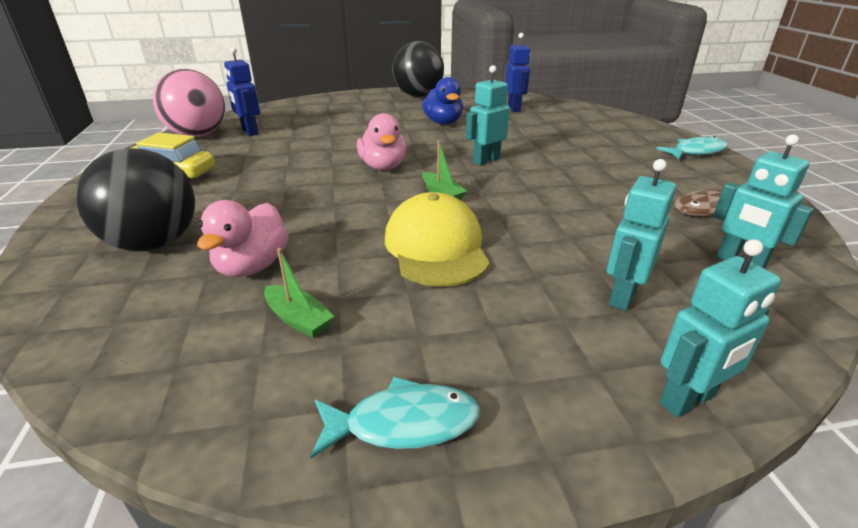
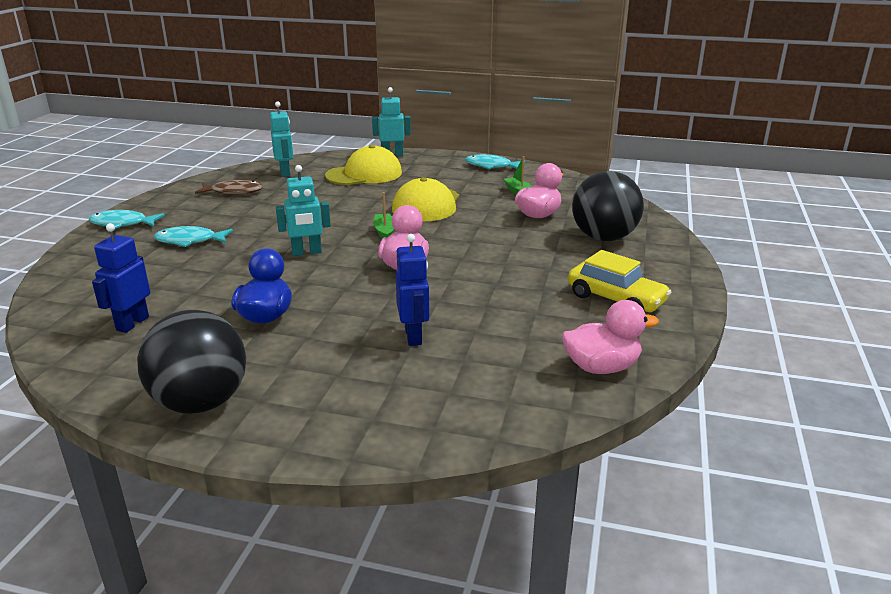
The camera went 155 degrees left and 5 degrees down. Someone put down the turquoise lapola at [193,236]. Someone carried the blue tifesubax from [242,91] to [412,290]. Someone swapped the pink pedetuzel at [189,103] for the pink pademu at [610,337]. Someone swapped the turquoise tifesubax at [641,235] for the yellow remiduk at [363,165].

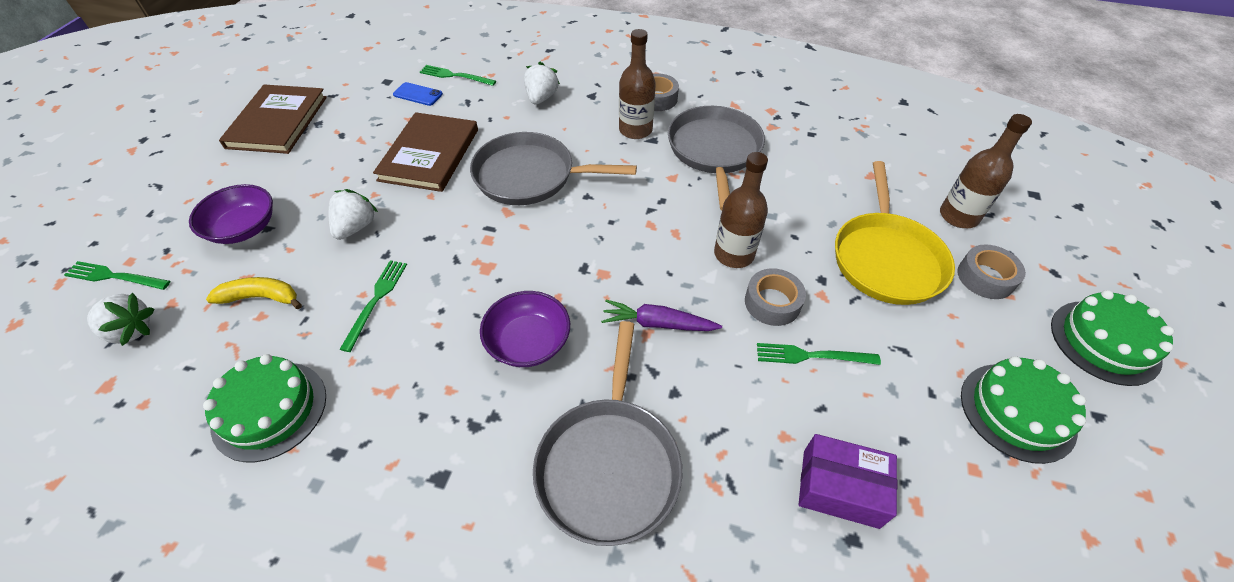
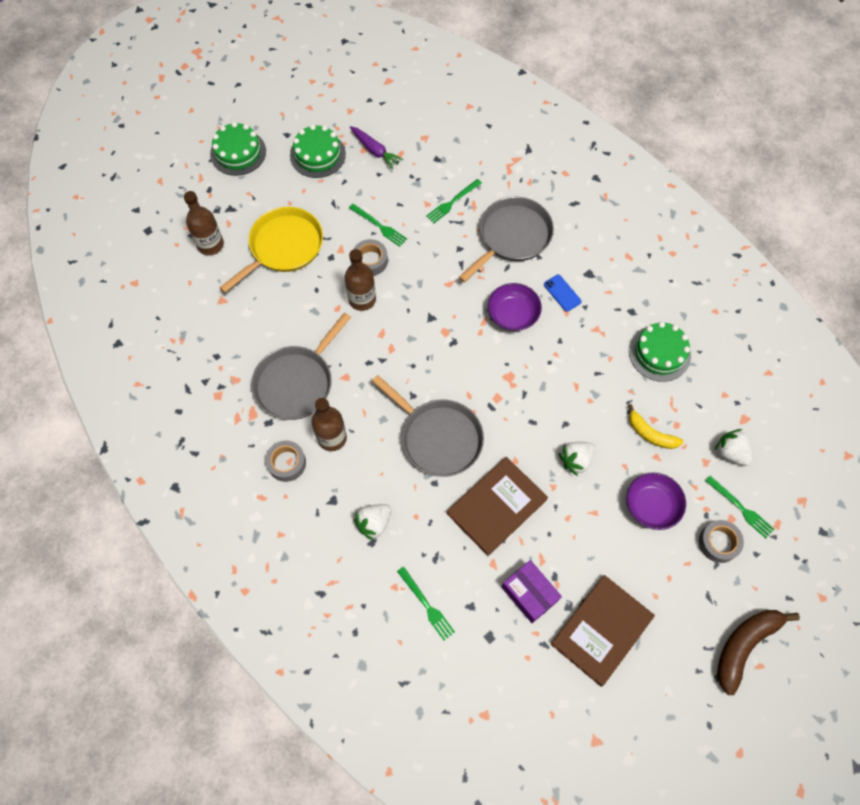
The camera went 145 degrees left and 15 degrees up. Someone put down the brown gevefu at [758,652]. Someone carried the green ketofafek from [373,306] to [454,201]. Someone carried the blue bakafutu from [418,94] to [563,293]. Someone carried the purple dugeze from [661,315] to [377,147]. Someone carried the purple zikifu from [847,481] to [532,591]. Someone carried the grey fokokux from [991,271] to [721,541].

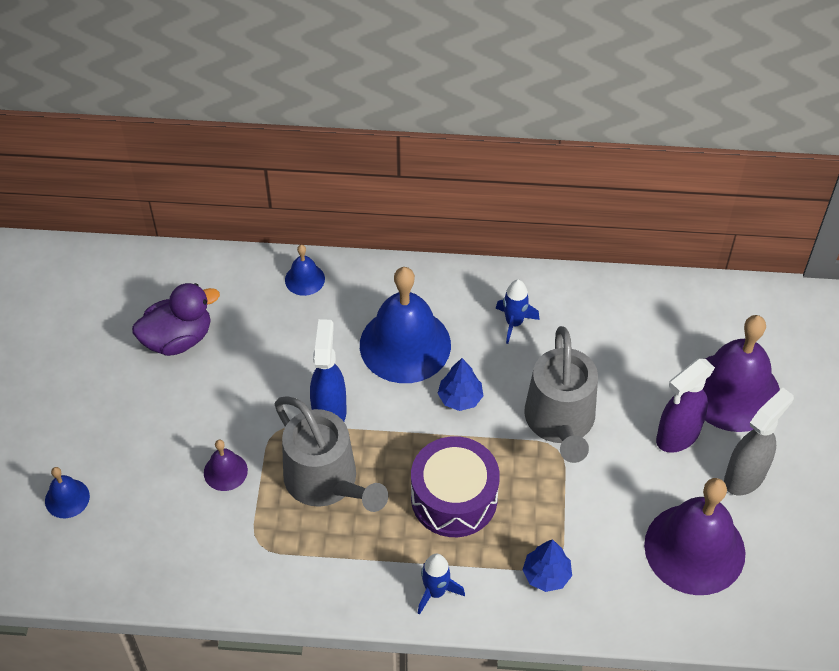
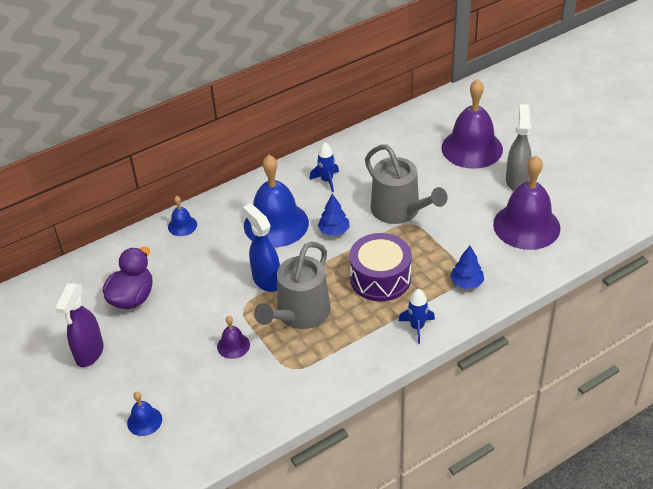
The camera went 35 degrees left and 10 degrees down. Someone carried the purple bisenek from [685,406] to [79,325]. Someone rotated the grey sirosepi at [331,454] by 105 degrees clockwise.

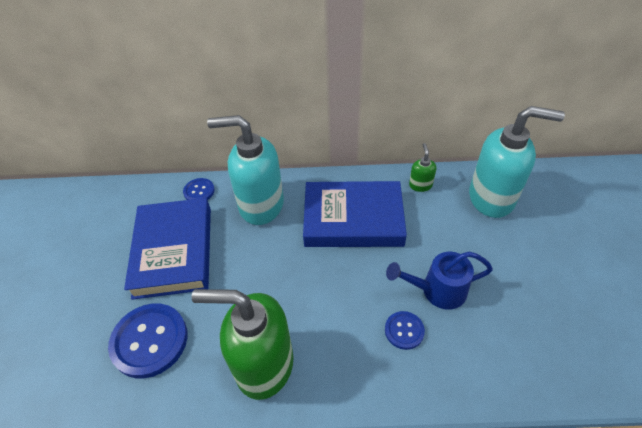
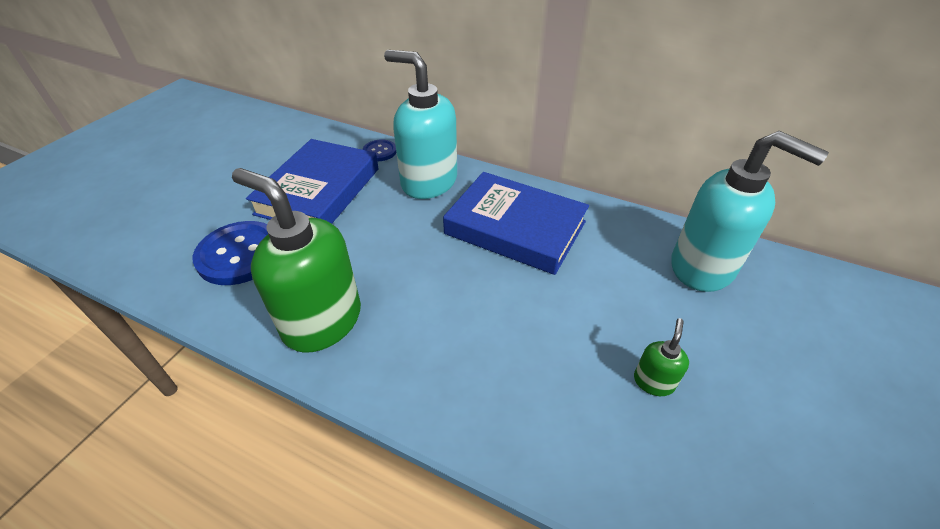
The camera went 25 degrees right and 5 degrees down. Someone took away the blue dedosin at [405,330]. Someone took away the blue sirosepi at [439,281]. Someone carried the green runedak from [422,167] to [661,357].

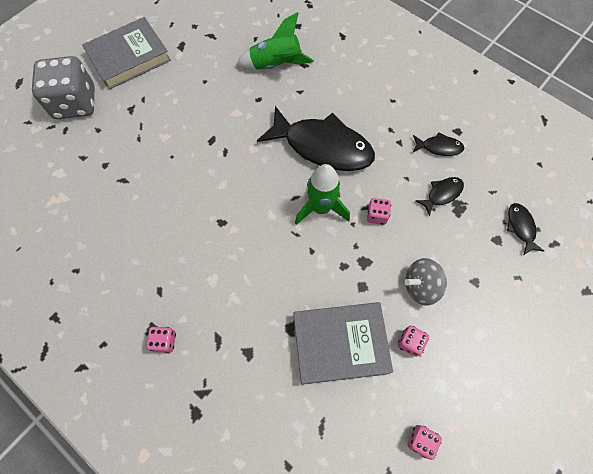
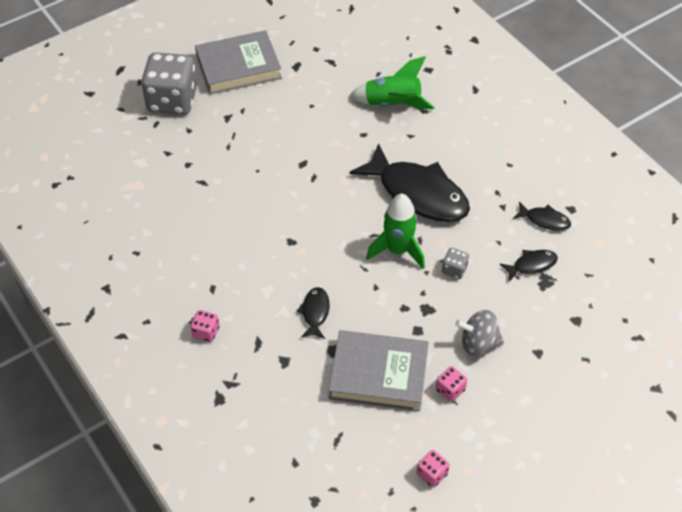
The camera went 15 degrees right and 15 degrees down. Someone carried the black lapola from [525,229] to [313,313]. Someone repainted the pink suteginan at [379,211], which became the grey suteginan at [455,263].

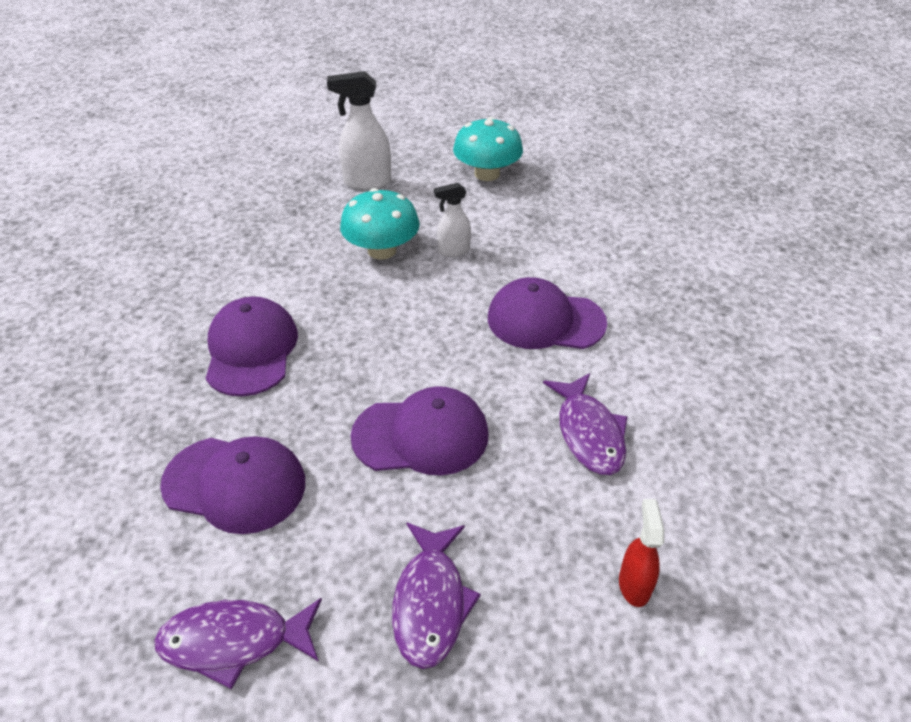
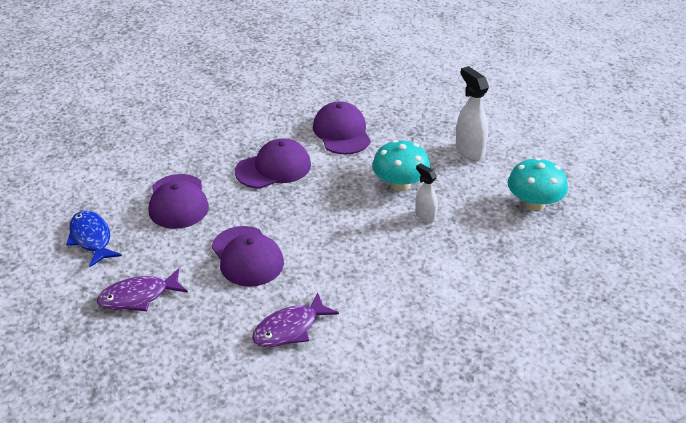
The camera went 65 degrees right and 5 degrees down. Someone took away the red bisenek at [641,553]. Someone carried the purple remiduk from [547,313] to [342,128]. Someone repainted the purple lapola at [238,643], which became the blue lapola at [94,239].

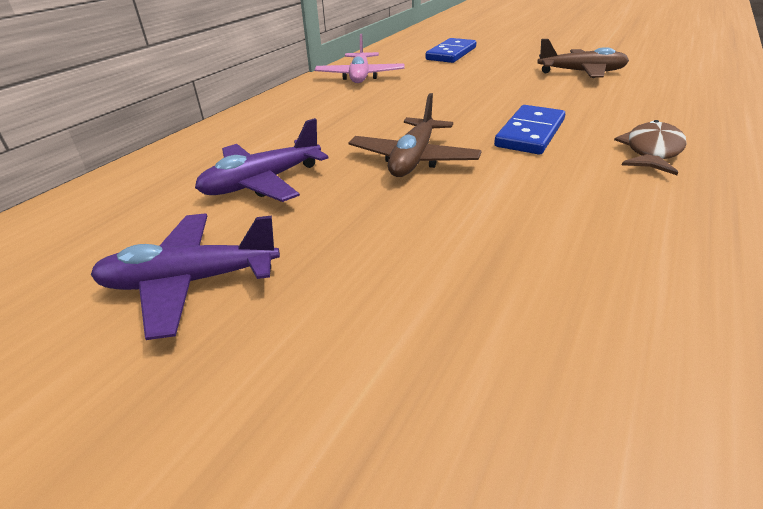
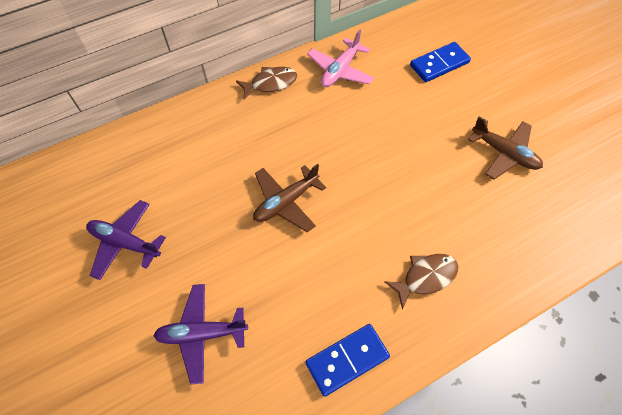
The camera went 30 degrees right and 25 degrees up. Someone put down the brown lapola at [266,83]. Someone carried the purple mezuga from [262,160] to [200,334]. Someone carried the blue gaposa from [529,129] to [348,360].

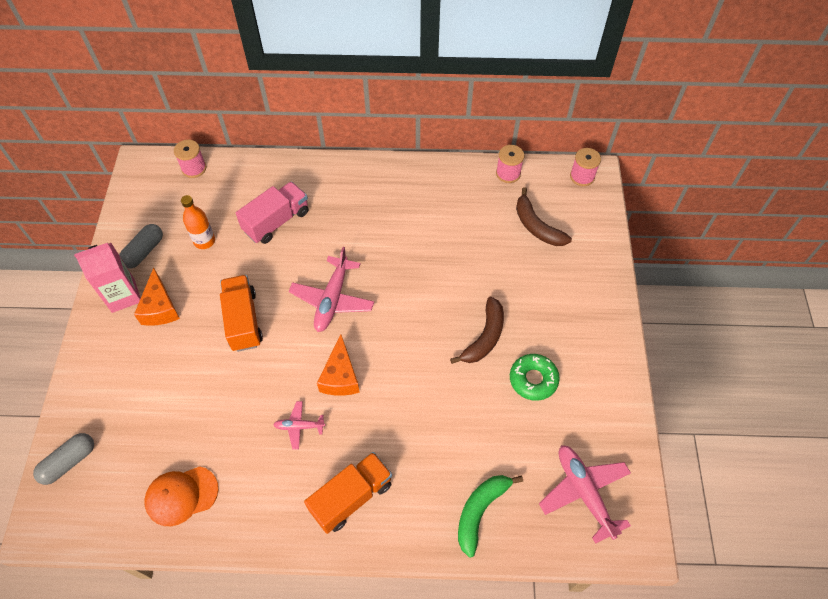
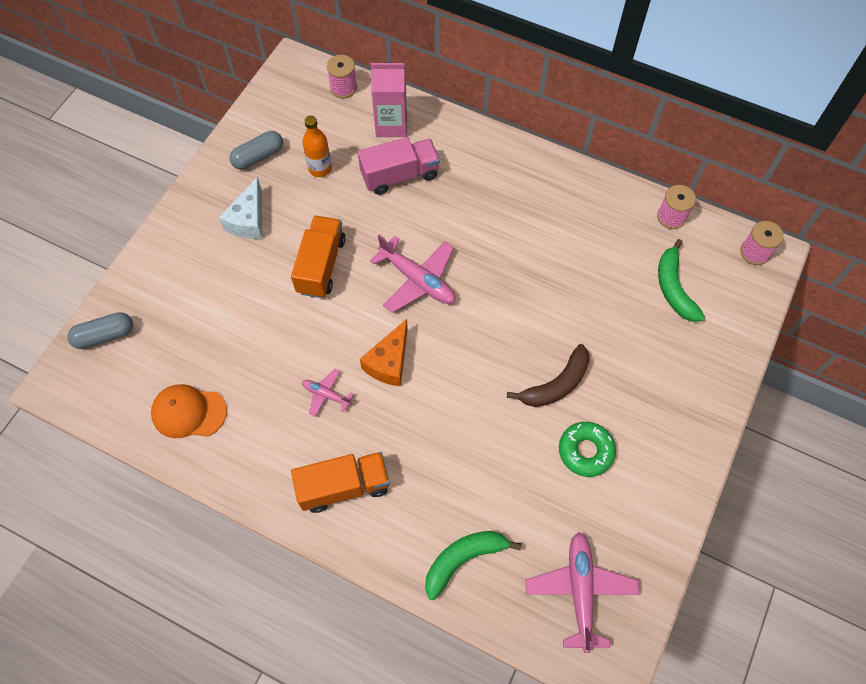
The camera went 25 degrees right and 5 degrees up. Someone carried the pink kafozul from [107,278] to [388,100]. Someone repainted the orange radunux at [157,296], which became the white radunux at [240,208]. Someone repainted the brown gevefu at [544,216], which became the green gevefu at [681,280]. Someone rotated the pink mezuga at [331,289] by 90 degrees counterclockwise.

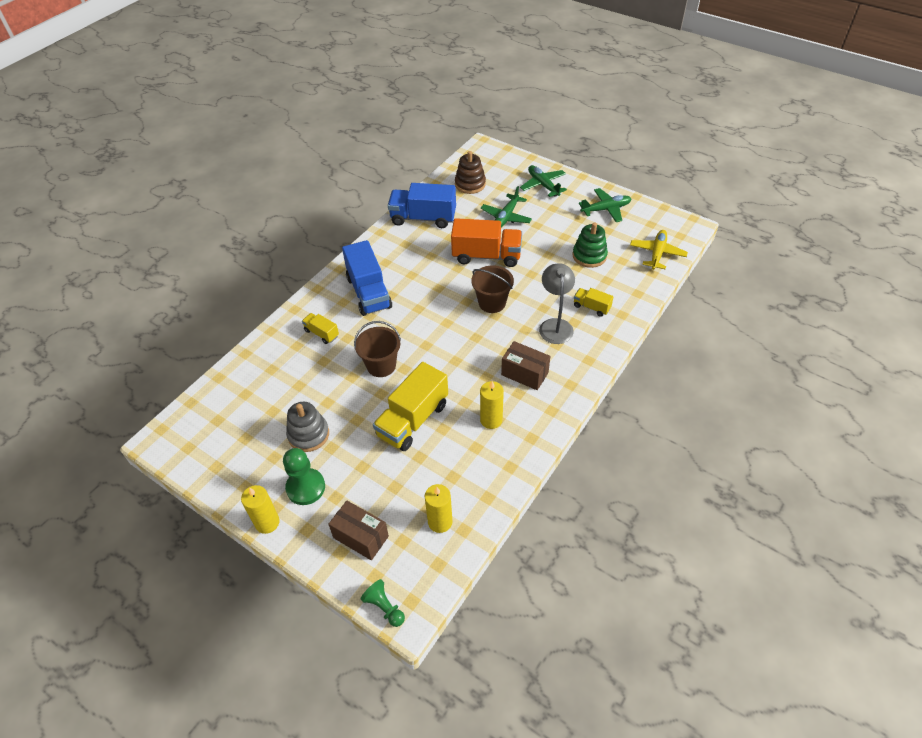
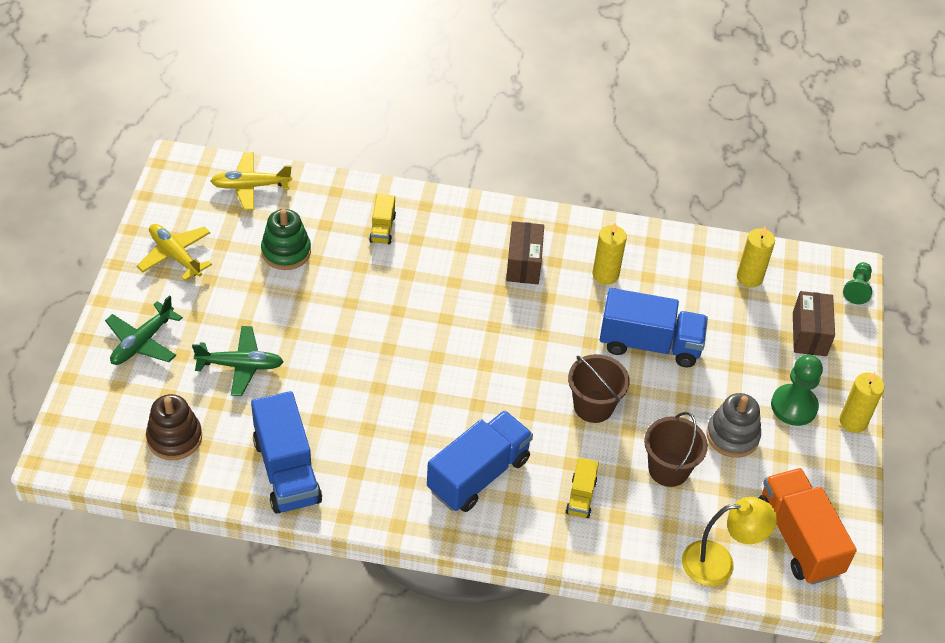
The camera went 120 degrees left and 0 degrees up. Someone took away the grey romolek at [557,303]. Someone put down the yellow romolek at [729,541]. Someone carried the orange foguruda from [486,242] to [807,526]. Someone carried the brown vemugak from [492,289] to [676,449]. Someone repainted the yellow foguruda at [410,406], which became the blue foguruda at [654,327]. Someone repainted the green mezuga at [605,205], which became the yellow mezuga at [174,252].

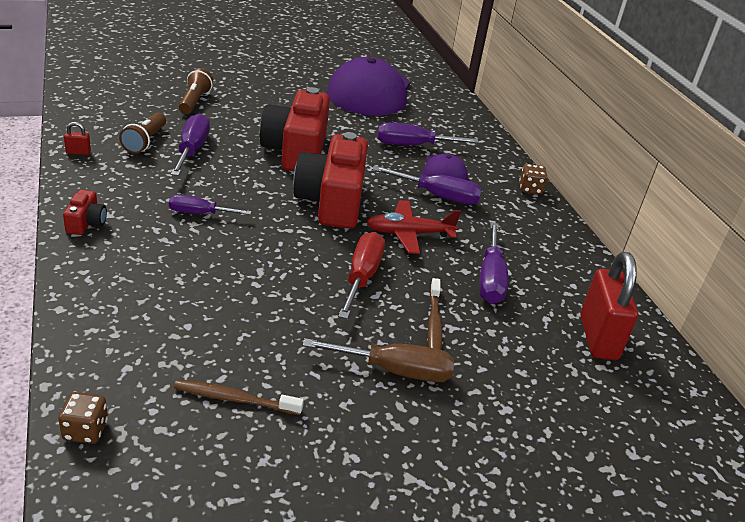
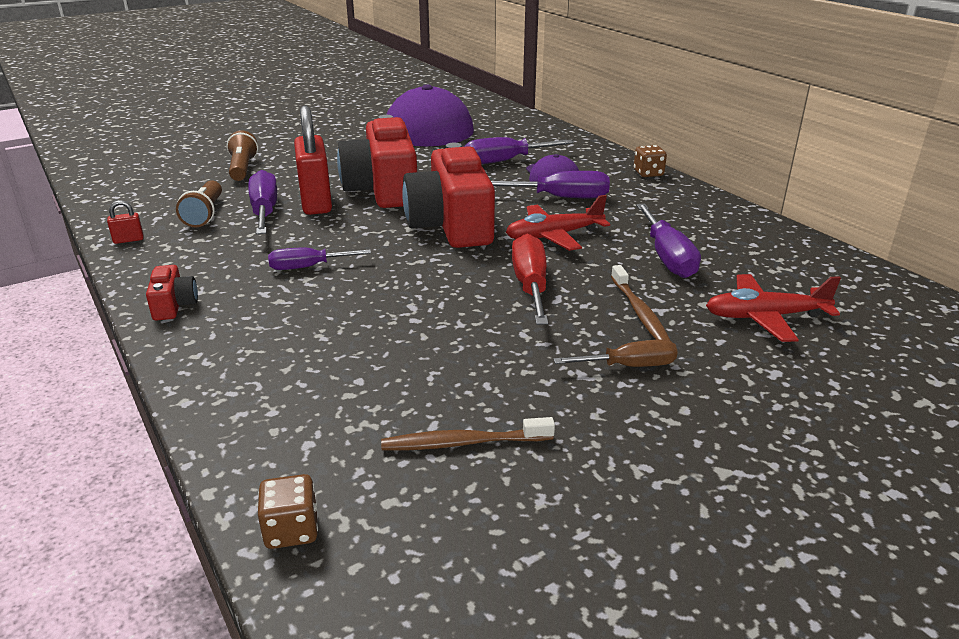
The camera went 10 degrees left and 5 degrees down. Someone put down the red mezuga at [773,308]. Someone carried the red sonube from [609,306] to [313,160]. Someone scaled the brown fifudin at [378,360] by 0.66.

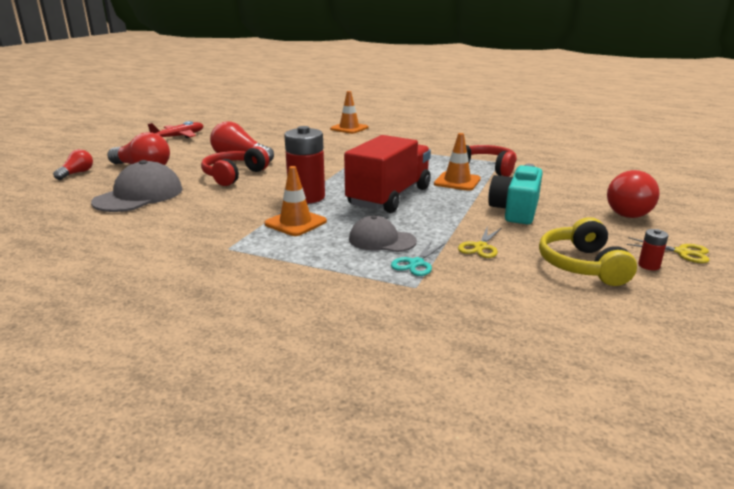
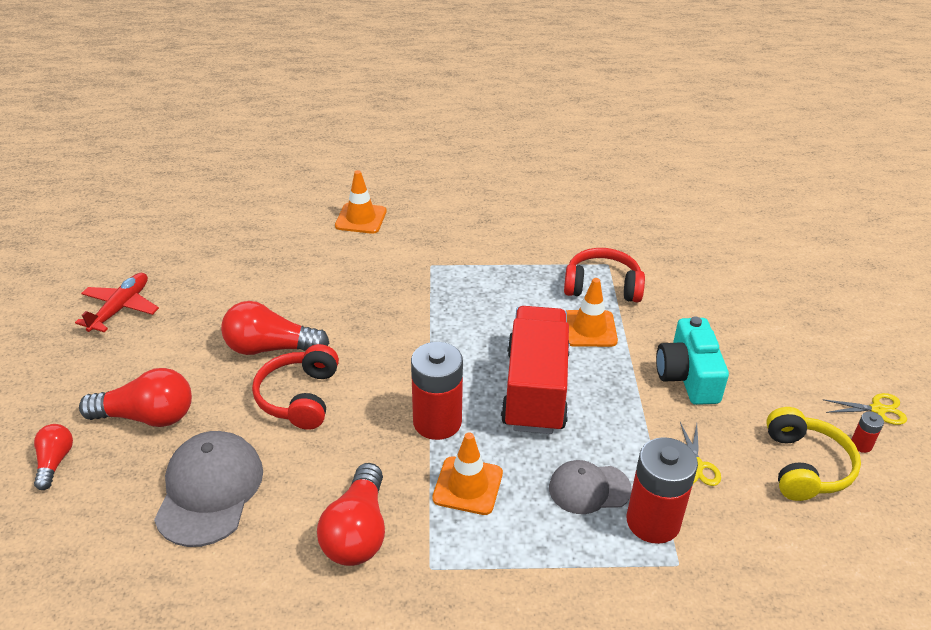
The camera went 25 degrees left and 15 degrees up. Someone carried the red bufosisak from [633,194] to [351,514]. Someone swapped the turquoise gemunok at [418,258] for the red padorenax at [662,490]. Someone rotated the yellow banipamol at [588,251] by 150 degrees counterclockwise.

